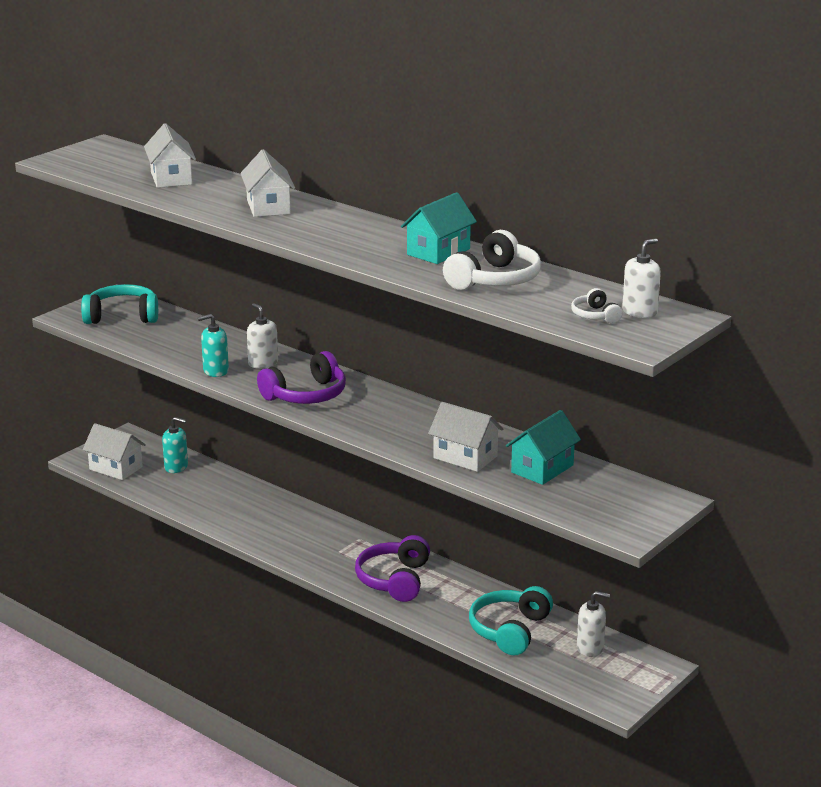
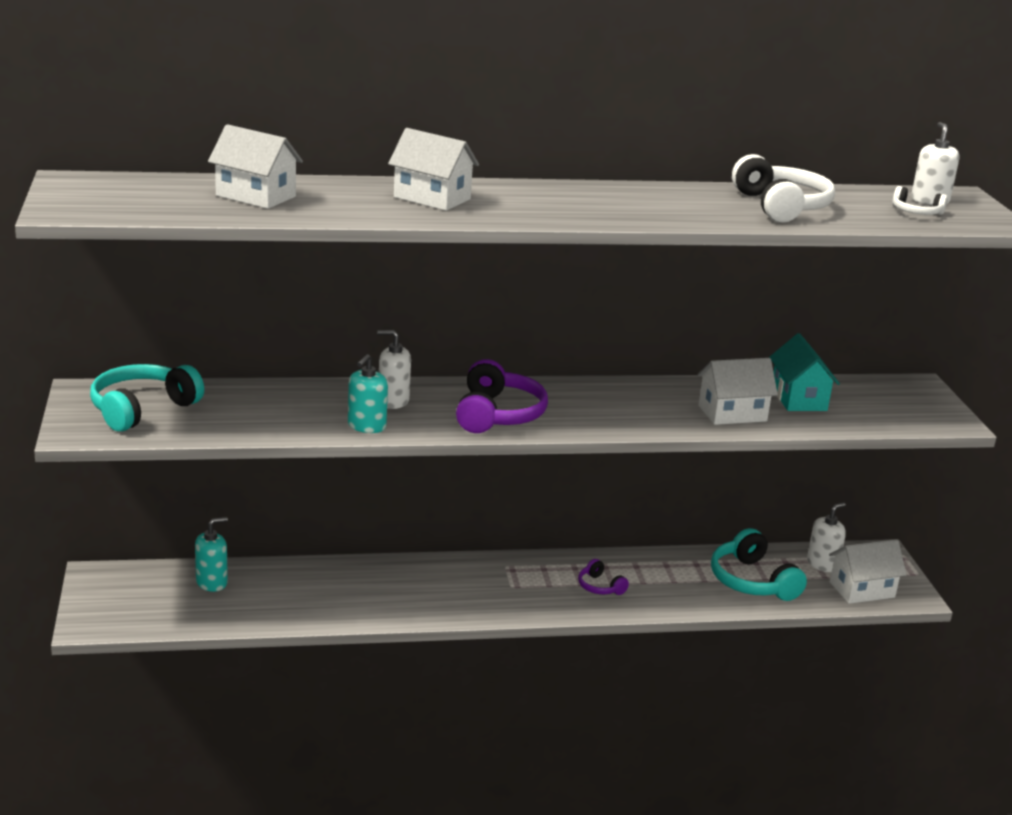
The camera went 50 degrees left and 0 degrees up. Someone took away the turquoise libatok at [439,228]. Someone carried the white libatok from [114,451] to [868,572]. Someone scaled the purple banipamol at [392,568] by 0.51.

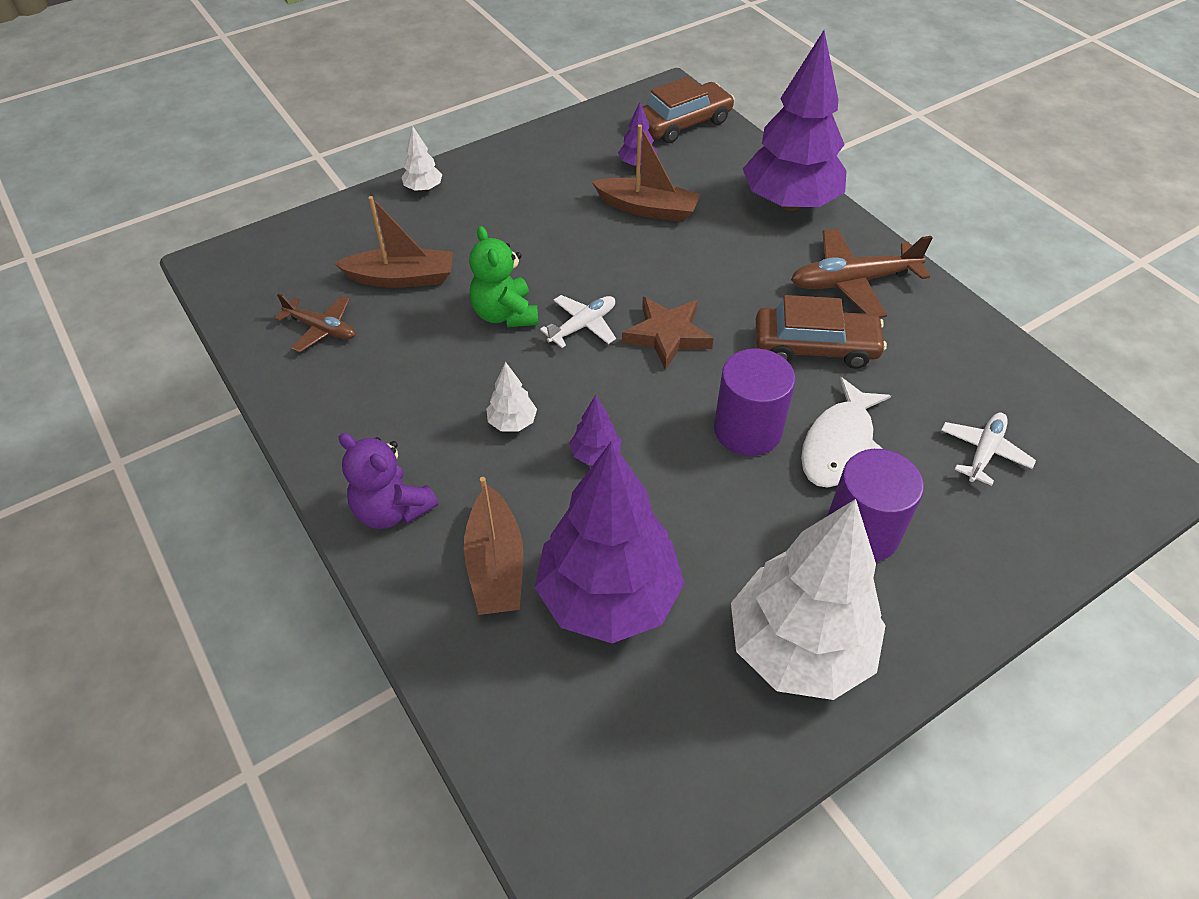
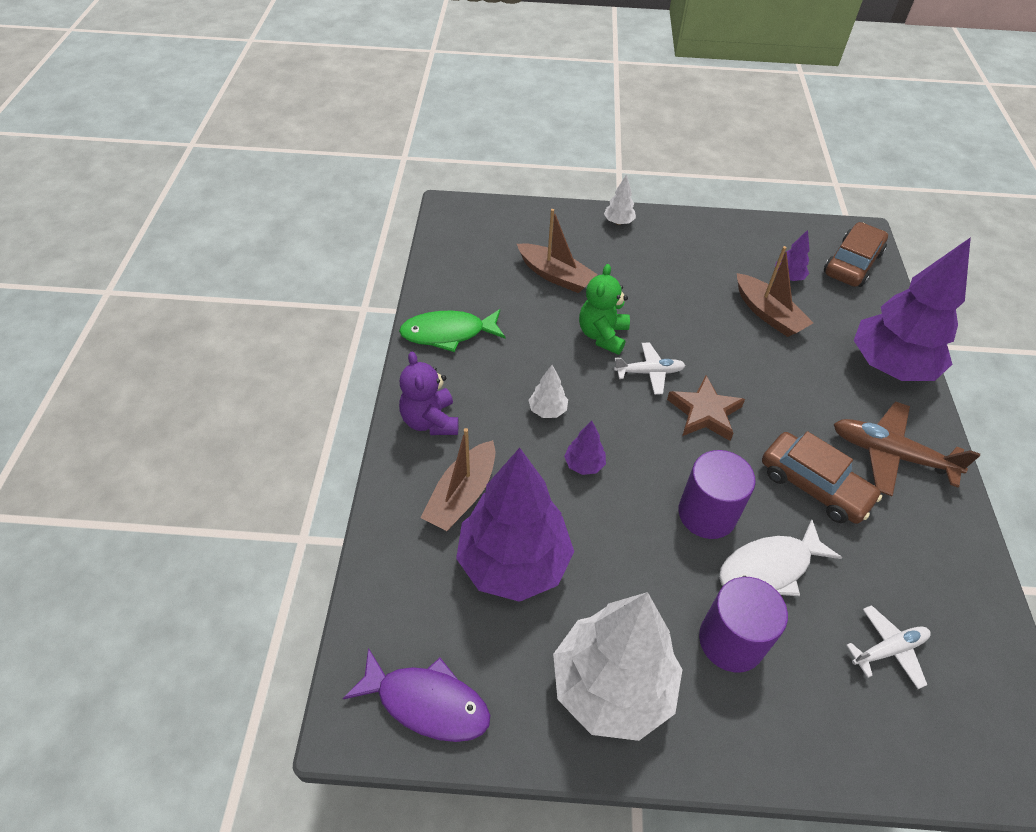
The camera went 35 degrees right and 0 degrees up. Someone took away the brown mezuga at [315,322]. Someone put down the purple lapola at [416,695]. Someone put down the green lapola at [452,330]. Someone rotated the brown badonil at [688,110] by 60 degrees counterclockwise.

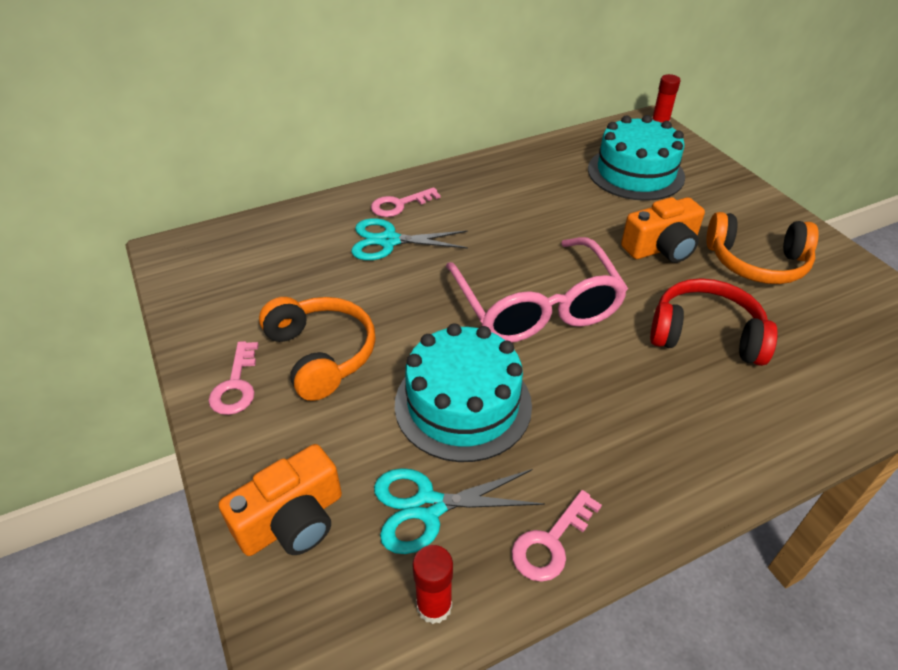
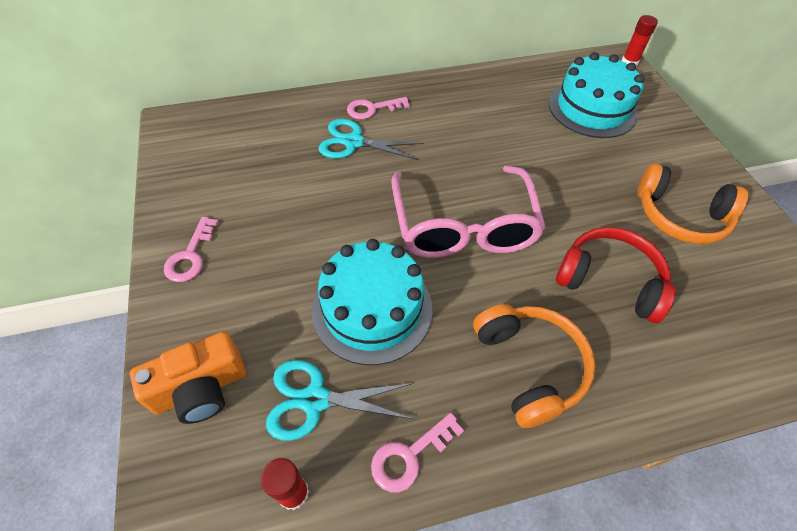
The camera went 10 degrees right and 10 degrees up. Someone took away the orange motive at [663,230]. Someone carried the orange banipamol from [317,349] to [534,366].

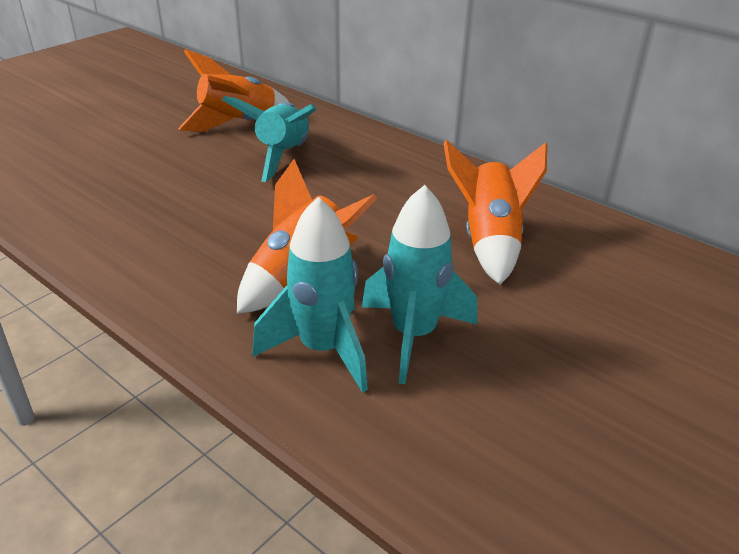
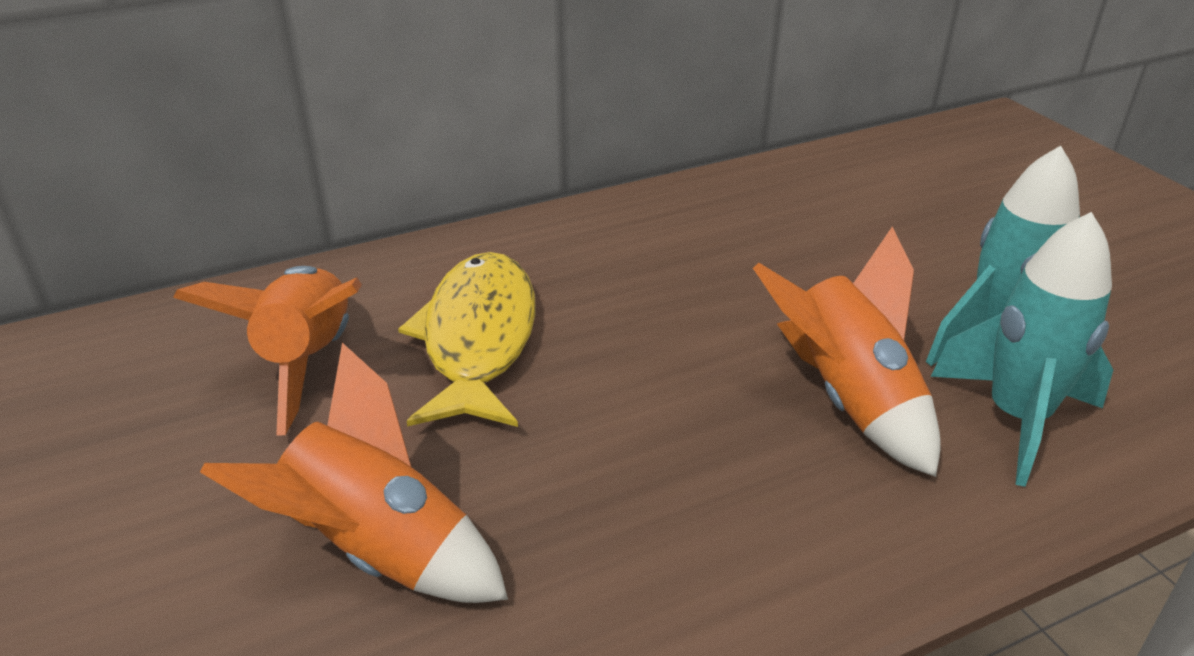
The camera went 65 degrees left and 0 degrees up. Someone carried the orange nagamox from [495,212] to [354,473]. Someone swapped the turquoise nagamox at [269,139] for the yellow lapola at [467,339].

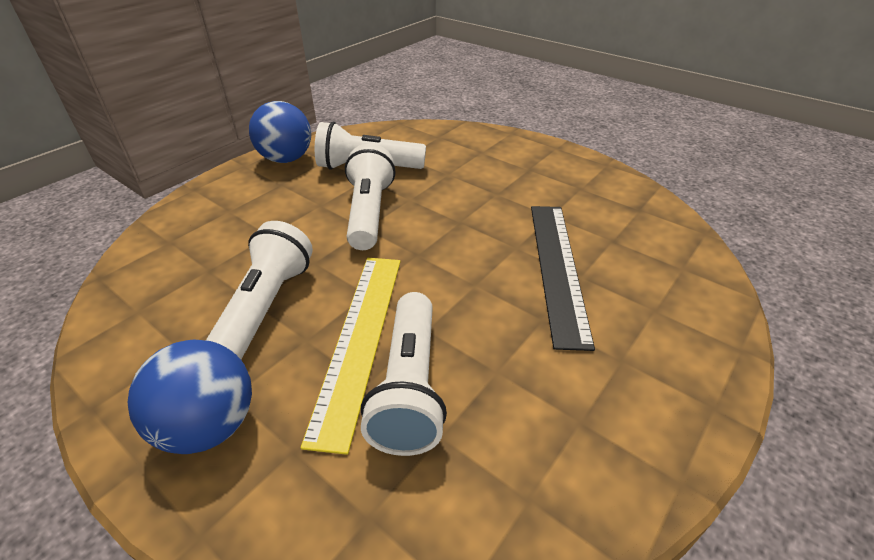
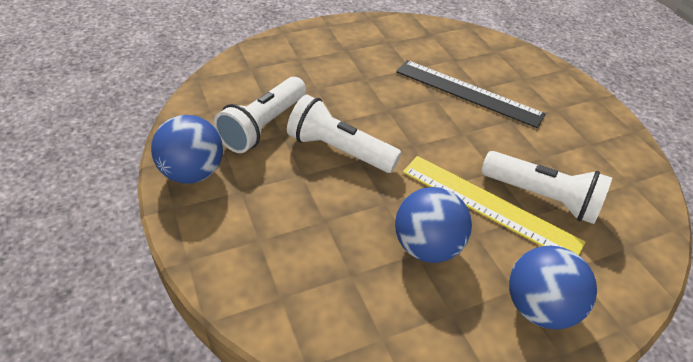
The camera went 65 degrees left and 5 degrees up. Someone swapped the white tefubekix at [259,290] for the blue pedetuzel at [433,225].

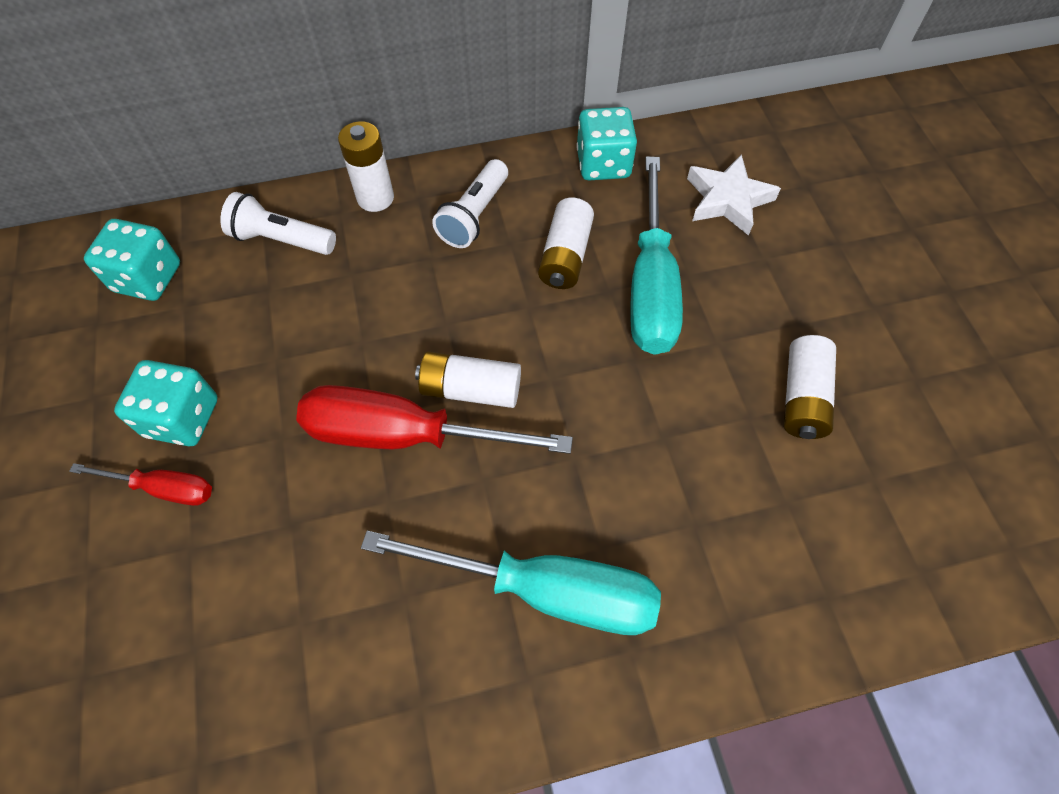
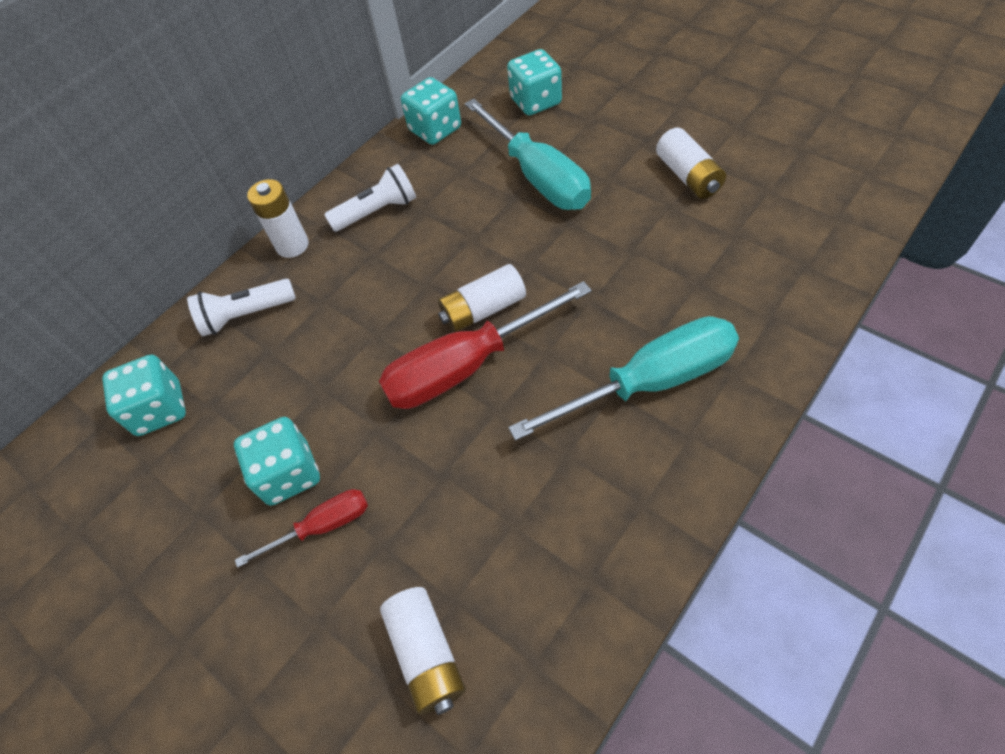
The camera went 30 degrees left and 5 degrees down. Someone carried the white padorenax from [566,243] to [423,651]. Someone swapped the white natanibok at [734,195] for the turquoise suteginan at [534,82]. Someone rotated the white tefubekix at [470,203] by 105 degrees counterclockwise.

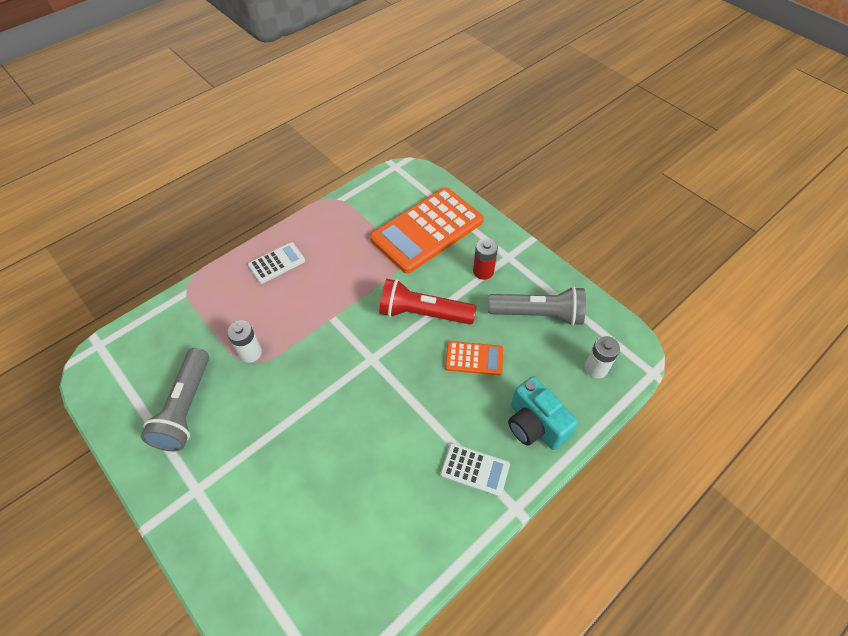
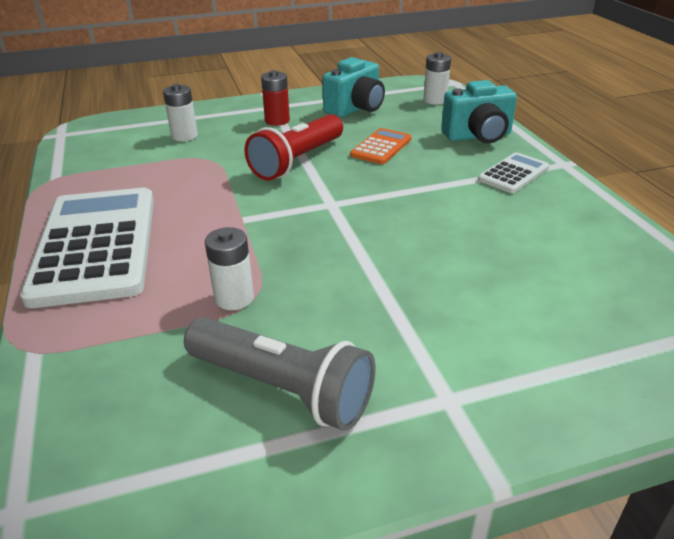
The camera went 65 degrees left and 20 degrees down. Someone swapped the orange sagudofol at [427,231] for the white padorenax at [180,112]. Someone swapped the grey tefubekix at [537,306] for the turquoise motive at [353,87]. Someone scaled the white sagudofol at [276,263] by 2.14.

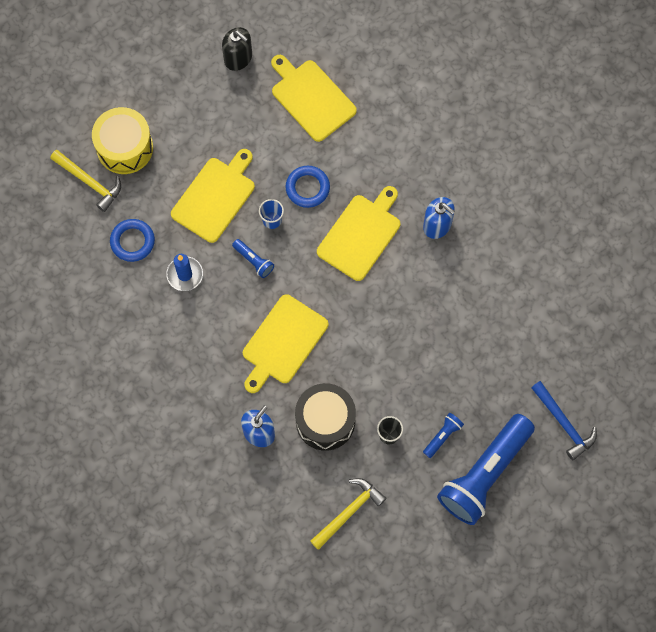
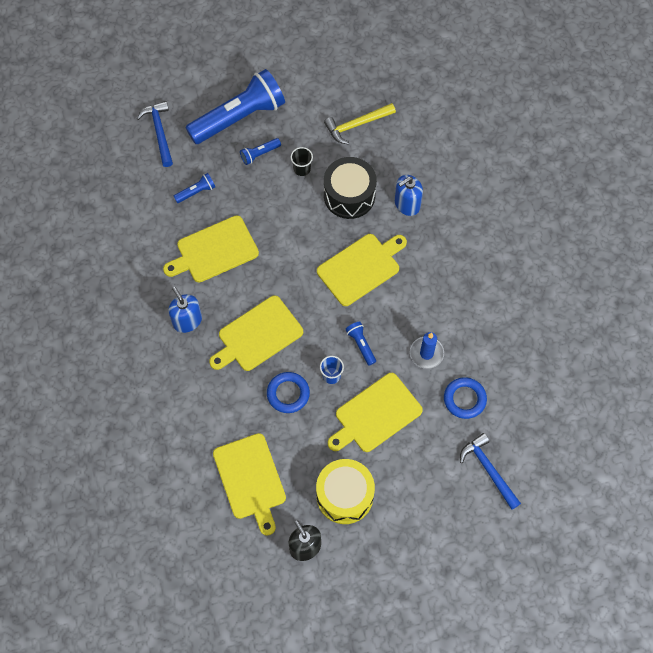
The camera went 160 degrees left and 5 degrees down. Someone put down the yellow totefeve at [211,249]. Someone put down the blue tefubekix at [194,188]. Someone carried the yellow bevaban from [122,140] to [345,491]. Someone repainted the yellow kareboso at [85,181], which became the blue kareboso at [490,471].

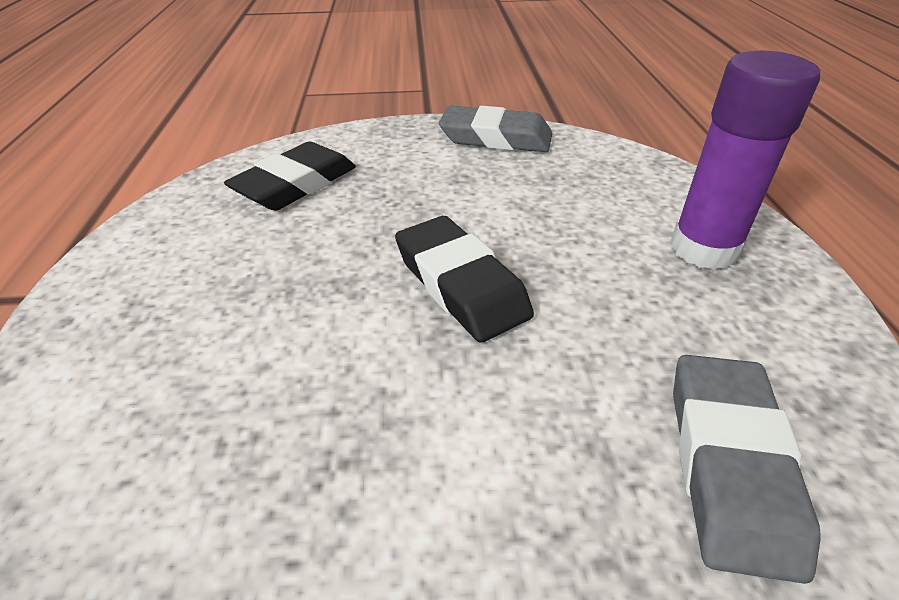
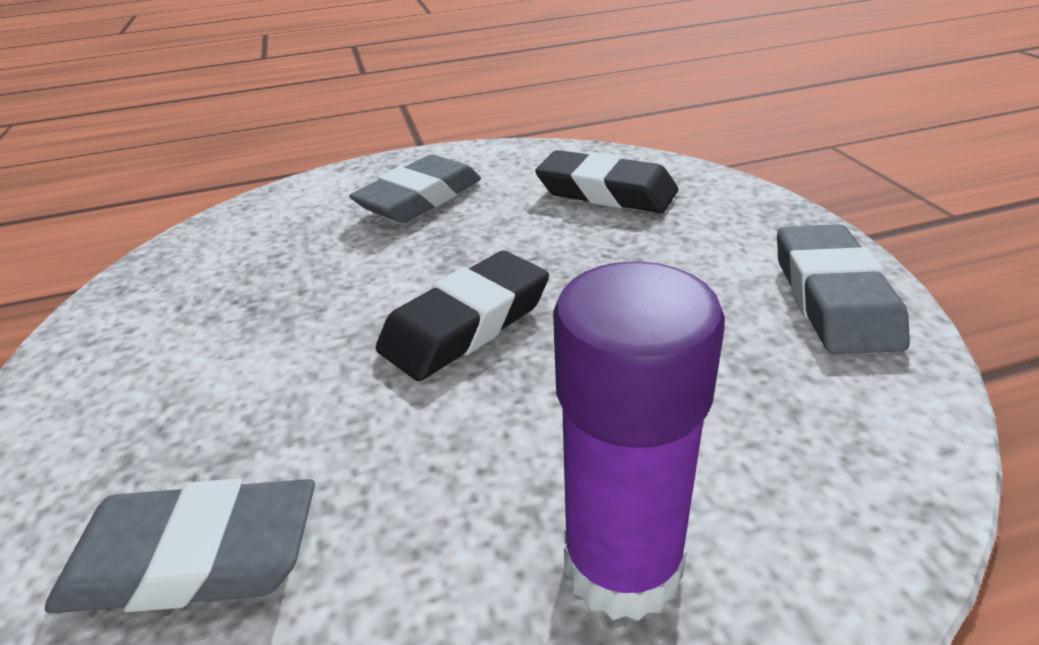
The camera went 80 degrees right and 5 degrees down. Someone put down the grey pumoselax at [415,188].

